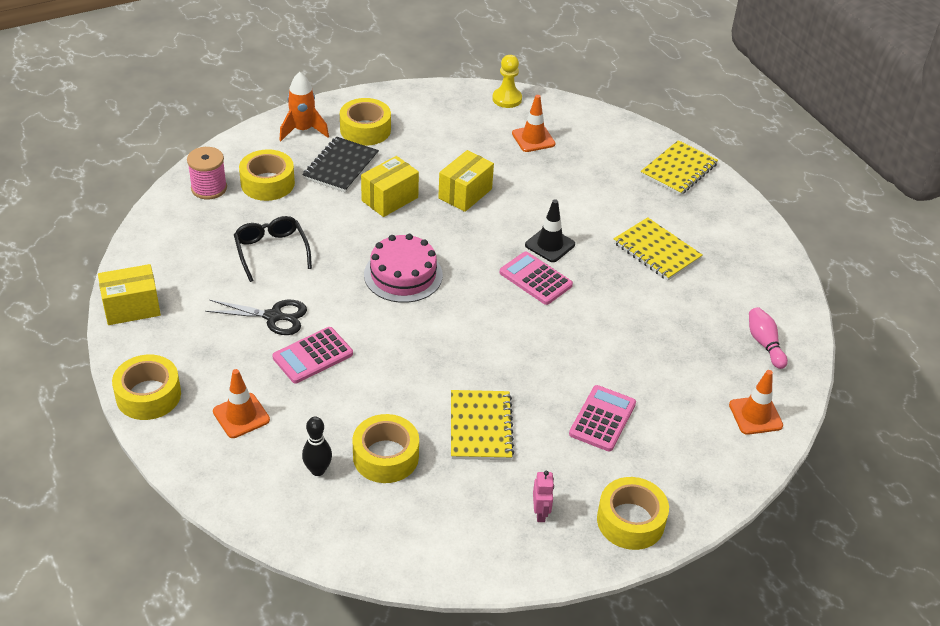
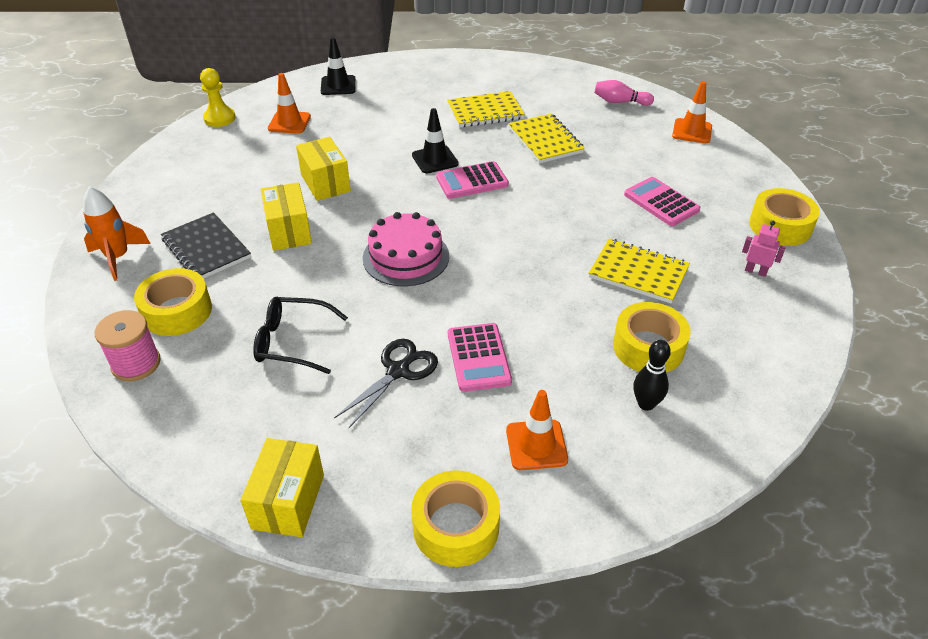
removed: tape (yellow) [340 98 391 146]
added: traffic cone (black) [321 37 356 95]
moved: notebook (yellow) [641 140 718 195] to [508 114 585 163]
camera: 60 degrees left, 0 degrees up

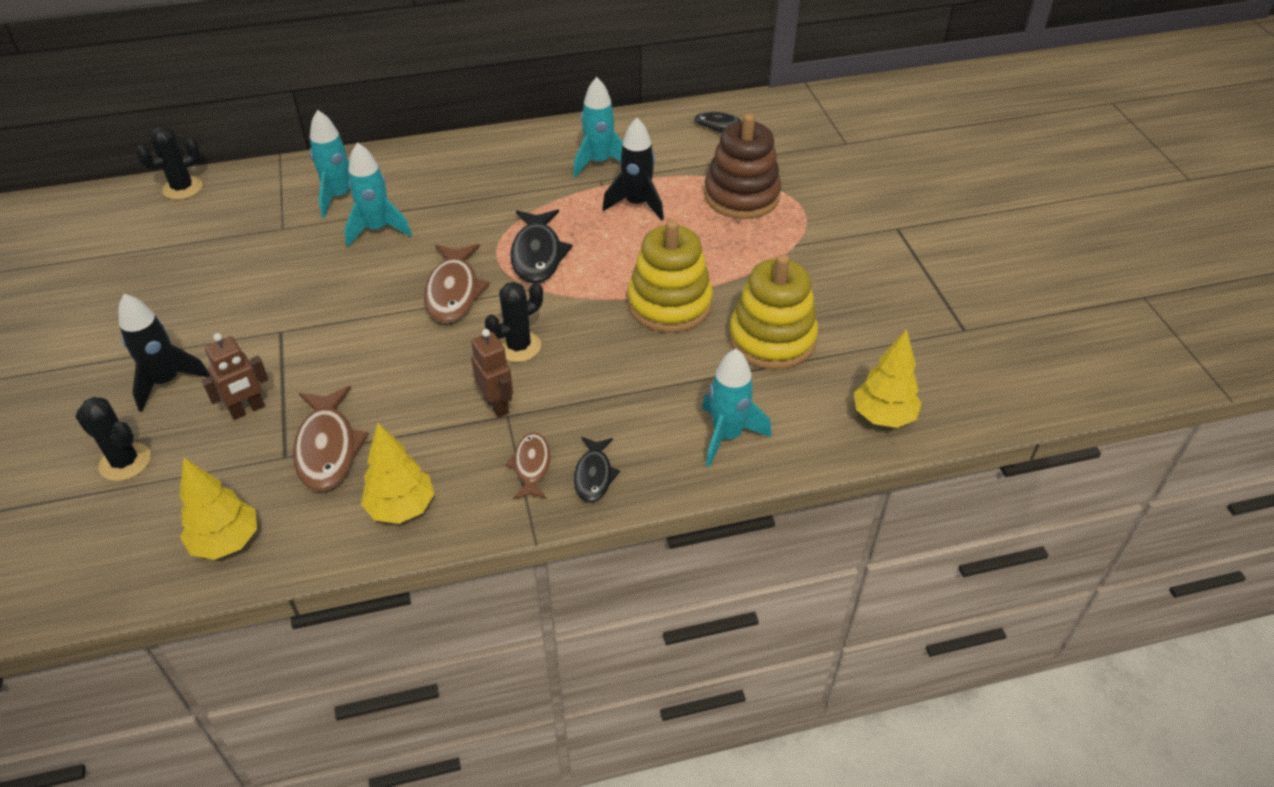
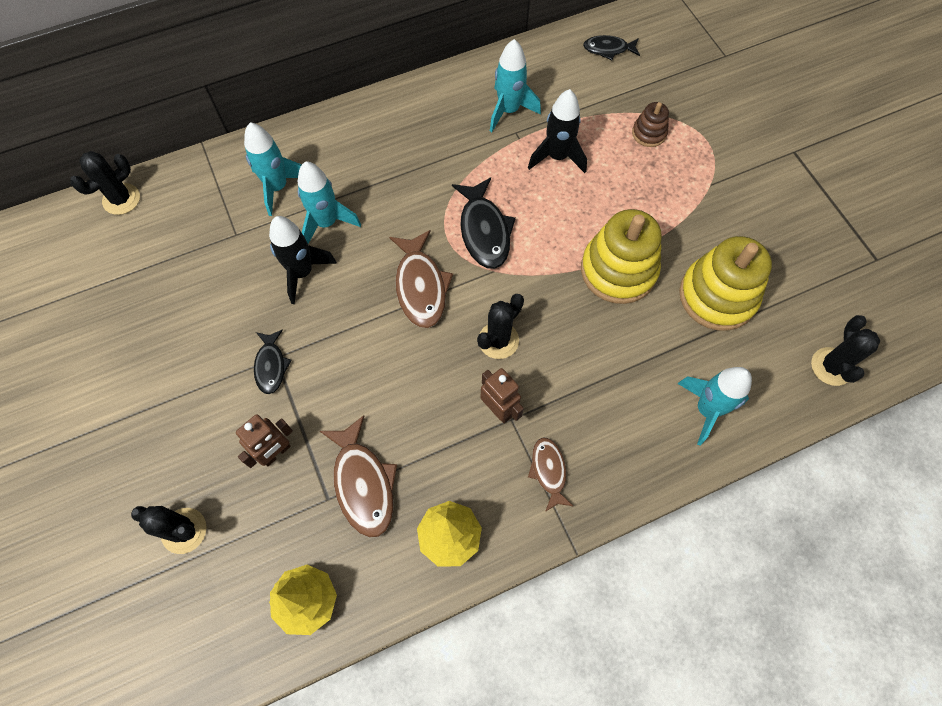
moved: rocket (black) [118 294 210 412] to [269 216 337 304]; fish (black) [574 437 620 503] to [254 329 292 394]
replaced: tree (yellow) [854 329 922 428] to cactus (black) [811 315 880 386]
resized: stacking toy (brown) [704 114 782 219] = [632 102 669 147] x0.49
camera: 10 degrees left, 20 degrees up

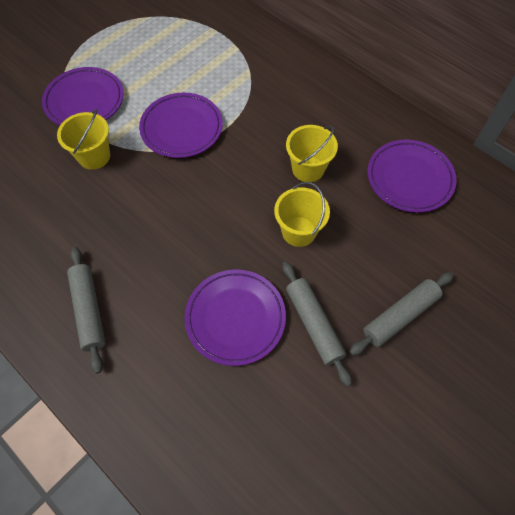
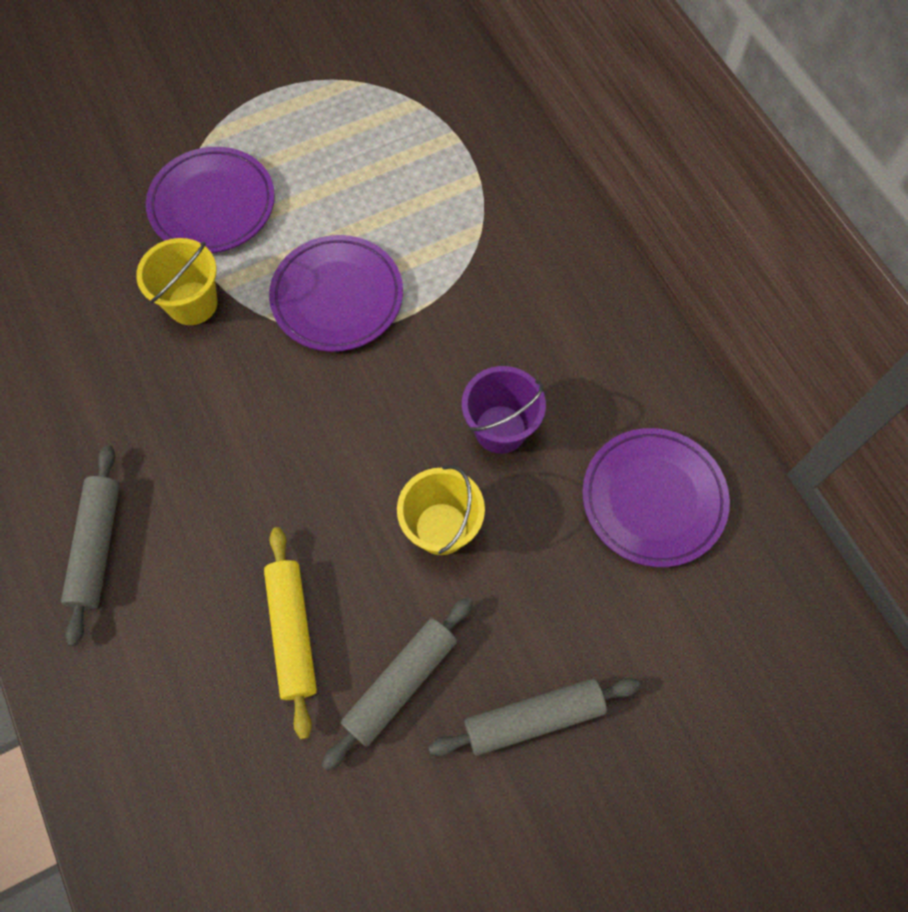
replaced: plate (purple) [185 270 286 366] to rolling pin (yellow) [264 527 317 739]
recoloured: bucket (yellow) [286 125 338 182] to bucket (purple) [462 366 546 454]
turned: rolling pin (grey) [283 262 352 387] = [321 597 473 771] 45 degrees clockwise
camera: 20 degrees right, 5 degrees up

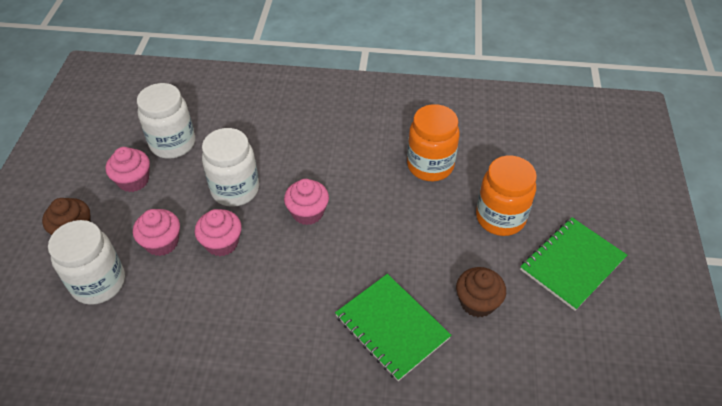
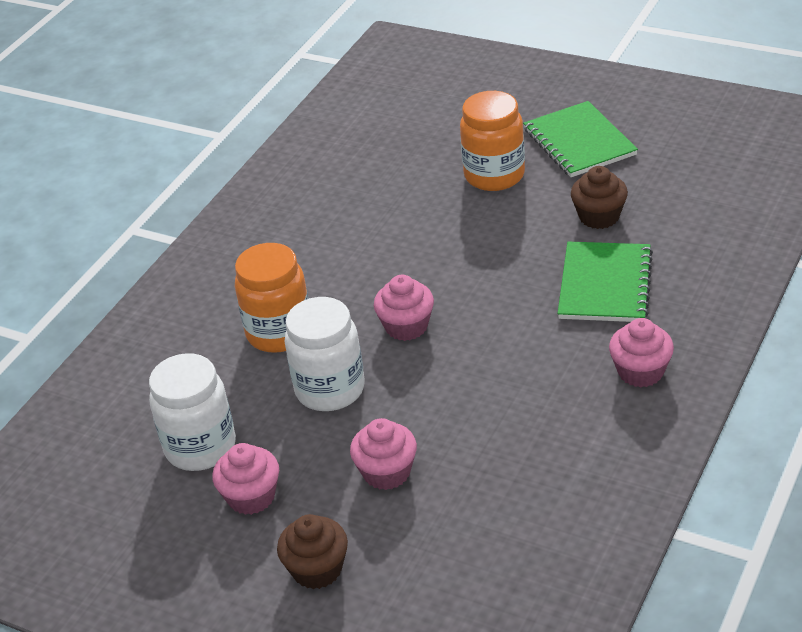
removed: jar (white) [48 220 125 305]
moved: cupcake (pink) [195 209 242 256] to [609 318 674 387]; jar (orange) [407 104 460 181] to [235 243 309 353]
turned: notebook (green) [335 274 451 381] = [557 242 653 322] 60 degrees counterclockwise
camera: 65 degrees left, 10 degrees down

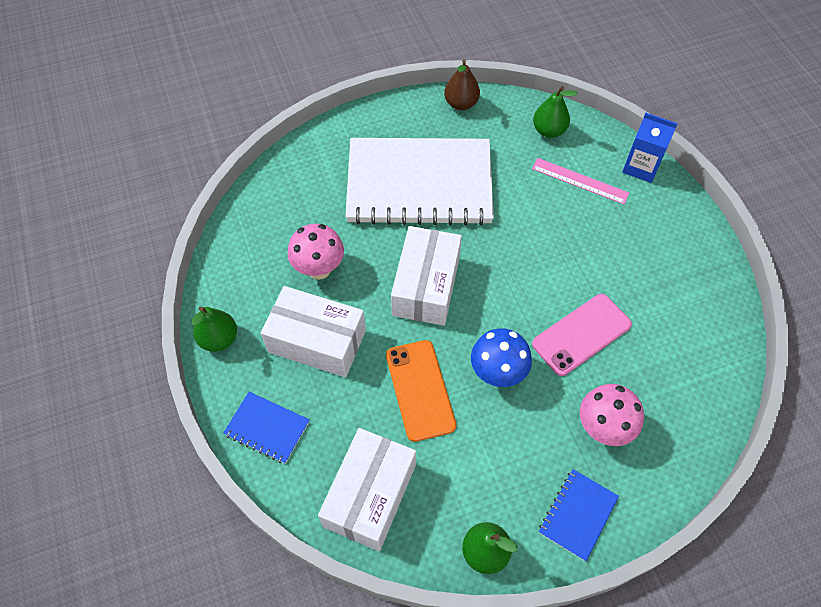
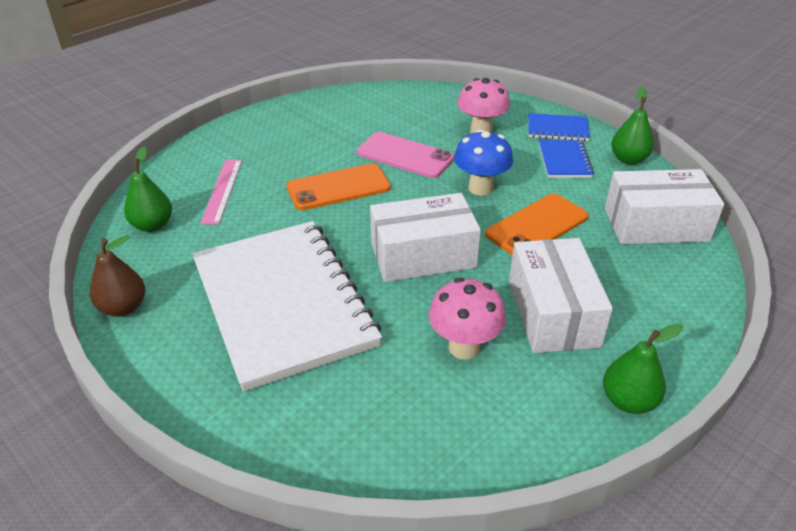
removed: carton (blue) [622 113 678 183]
added: phone (orange) [286 163 391 210]
moved: notebook (blue) [223 392 310 464] to [539 140 594 178]
camera: 115 degrees left, 20 degrees down

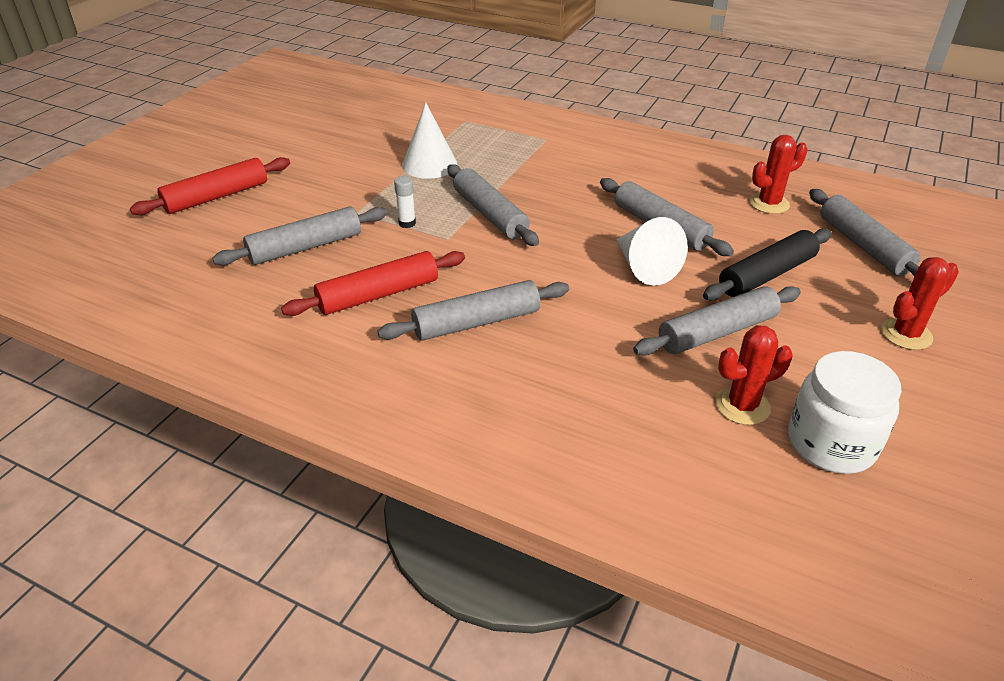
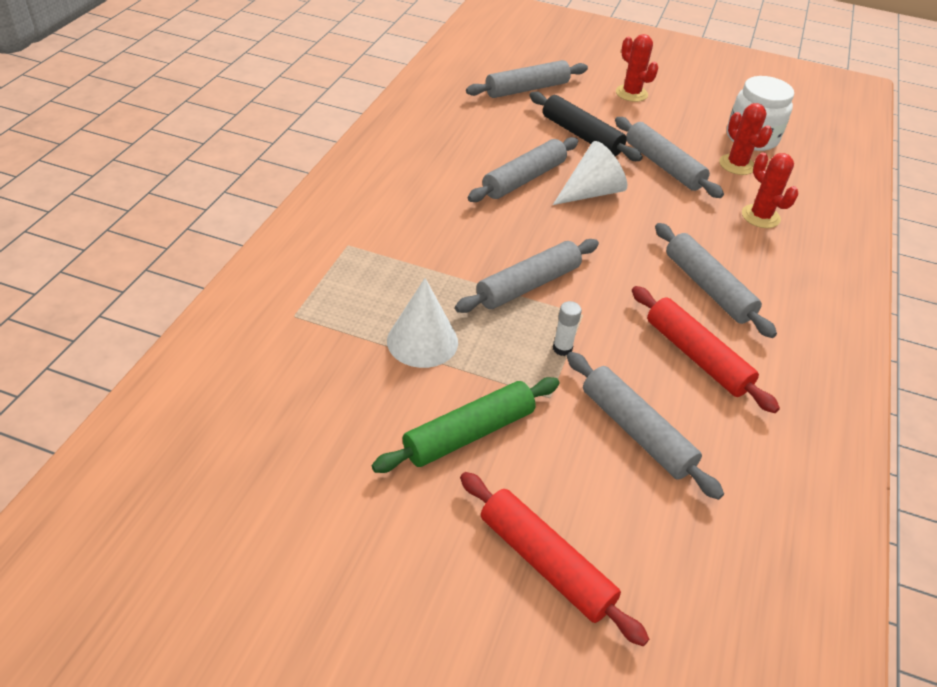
added: rolling pin (green) [372 377 559 473]
moved: cactus (red) [749 135 807 214] to [742 152 798 228]
camera: 100 degrees left, 5 degrees up

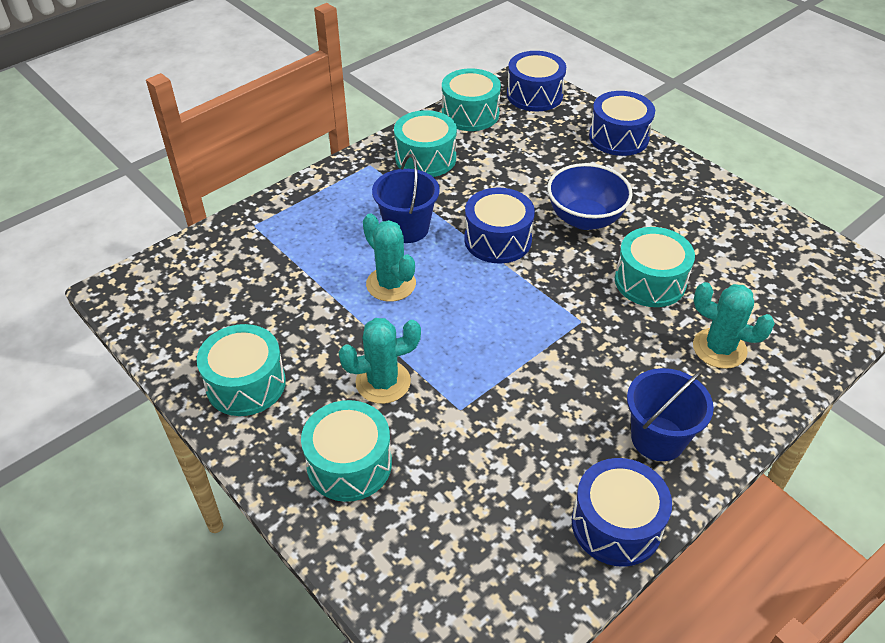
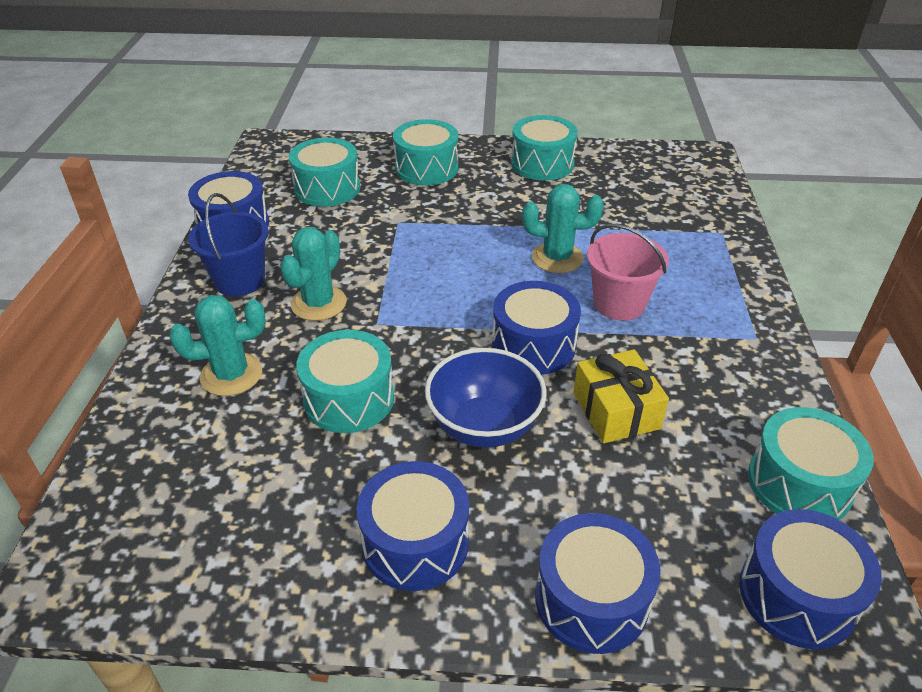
added: drum (blue) [357 461 469 591]; gift (yellow) [574 349 669 443]
moved: cactus (turquoise) [339 318 421 404] to [280 227 347 321]; drum (turquoise) [394 110 457 177] to [289 138 360 207]
recoloured: bucket (blue) [372 154 440 243] to bucket (pink) [587 224 669 321]
camera: 135 degrees right, 5 degrees down

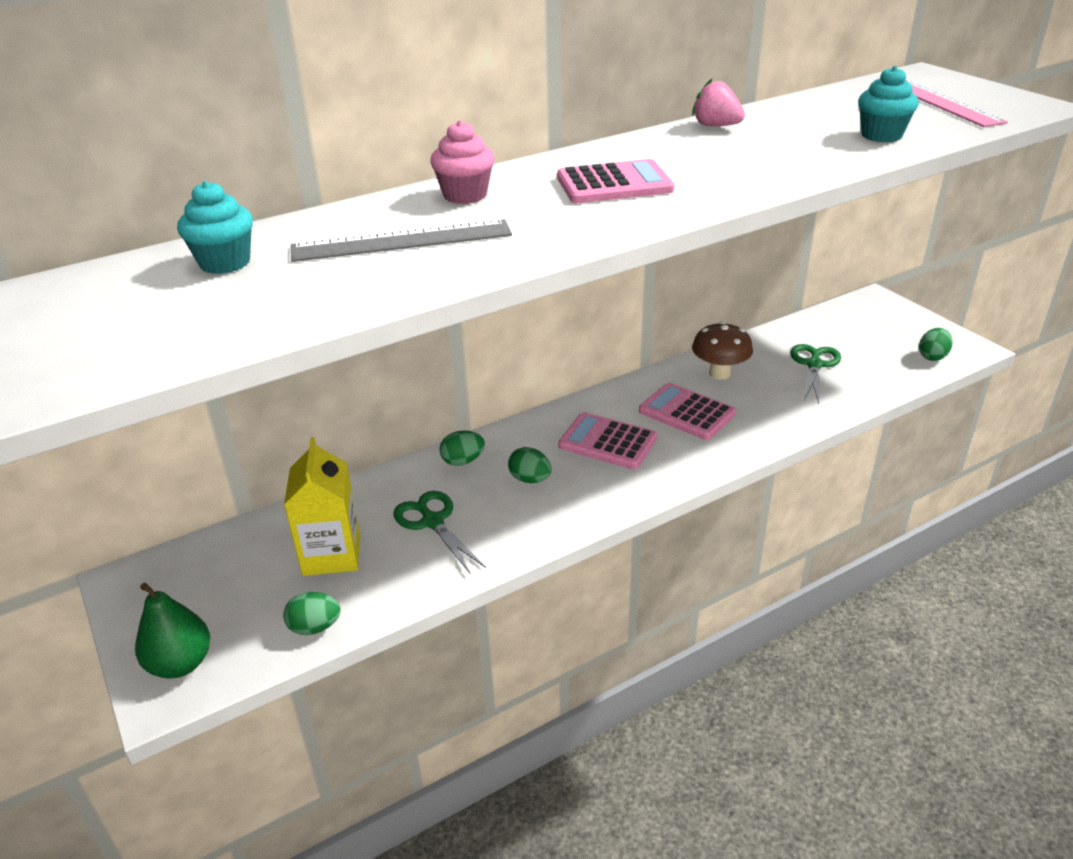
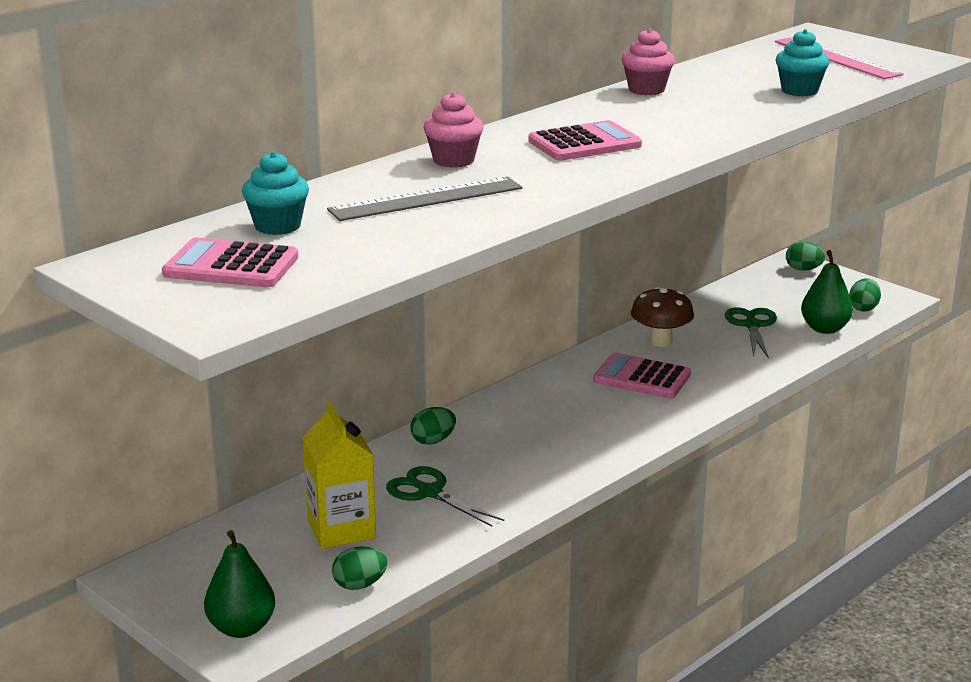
added: pear (green) [801 250 853 334]
moved: egg (green) [508 447 552 483] to [786 242 825 271]; calculator (pink) [558 412 657 469] to [162 238 298 288]
replaced: strawberry (pink) [692 79 745 126] to cupcake (pink) [622 28 675 95]
camera: 15 degrees left, 10 degrees down

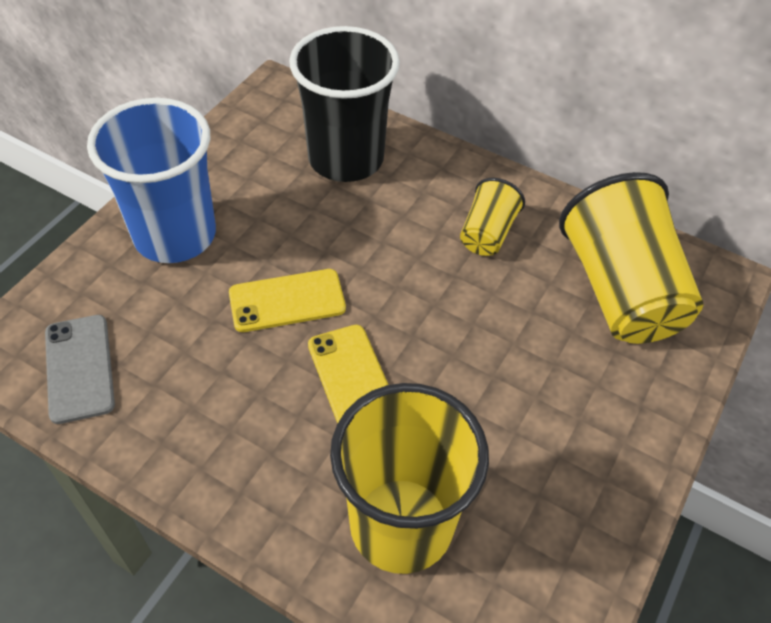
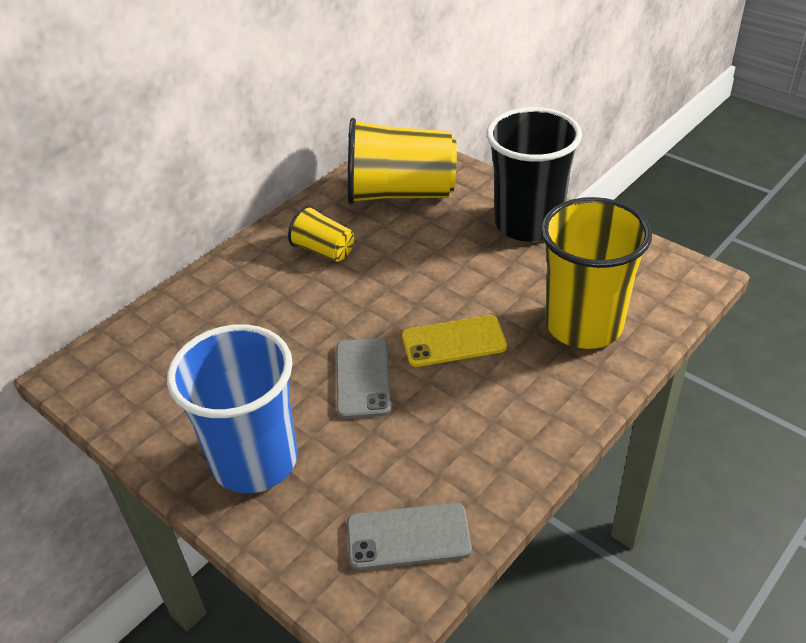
moved: cup (black) [289 26 400 182] to [487 107 582 242]
recoloured: phone (yellow) [229 269 346 332] to phone (grey) [336 338 391 419]
camera: 75 degrees left, 10 degrees down

